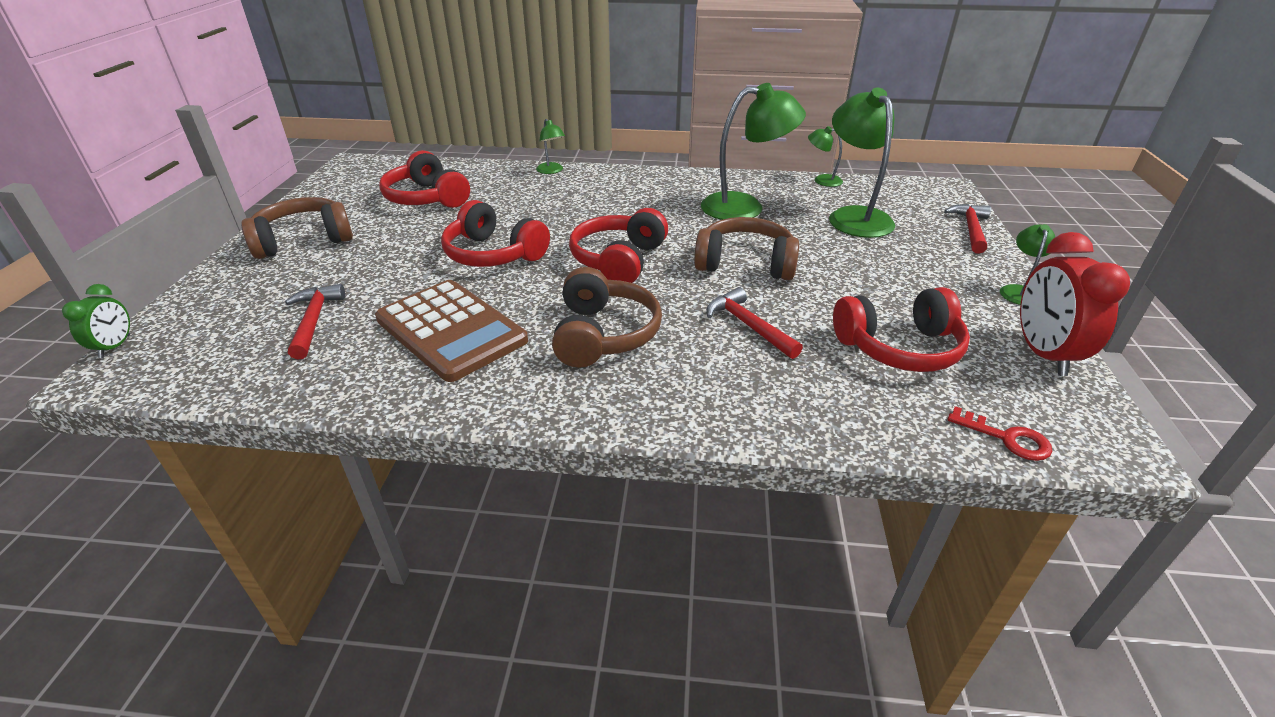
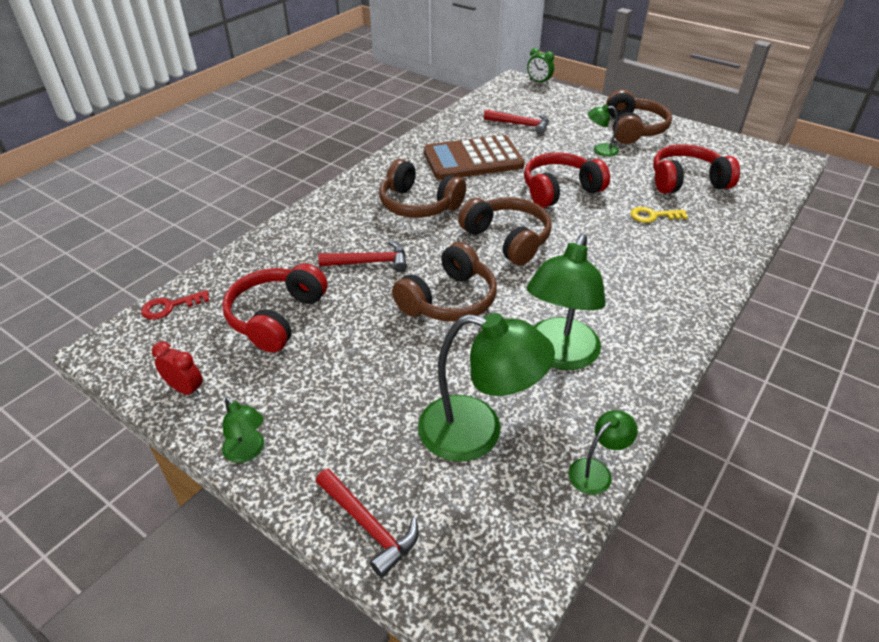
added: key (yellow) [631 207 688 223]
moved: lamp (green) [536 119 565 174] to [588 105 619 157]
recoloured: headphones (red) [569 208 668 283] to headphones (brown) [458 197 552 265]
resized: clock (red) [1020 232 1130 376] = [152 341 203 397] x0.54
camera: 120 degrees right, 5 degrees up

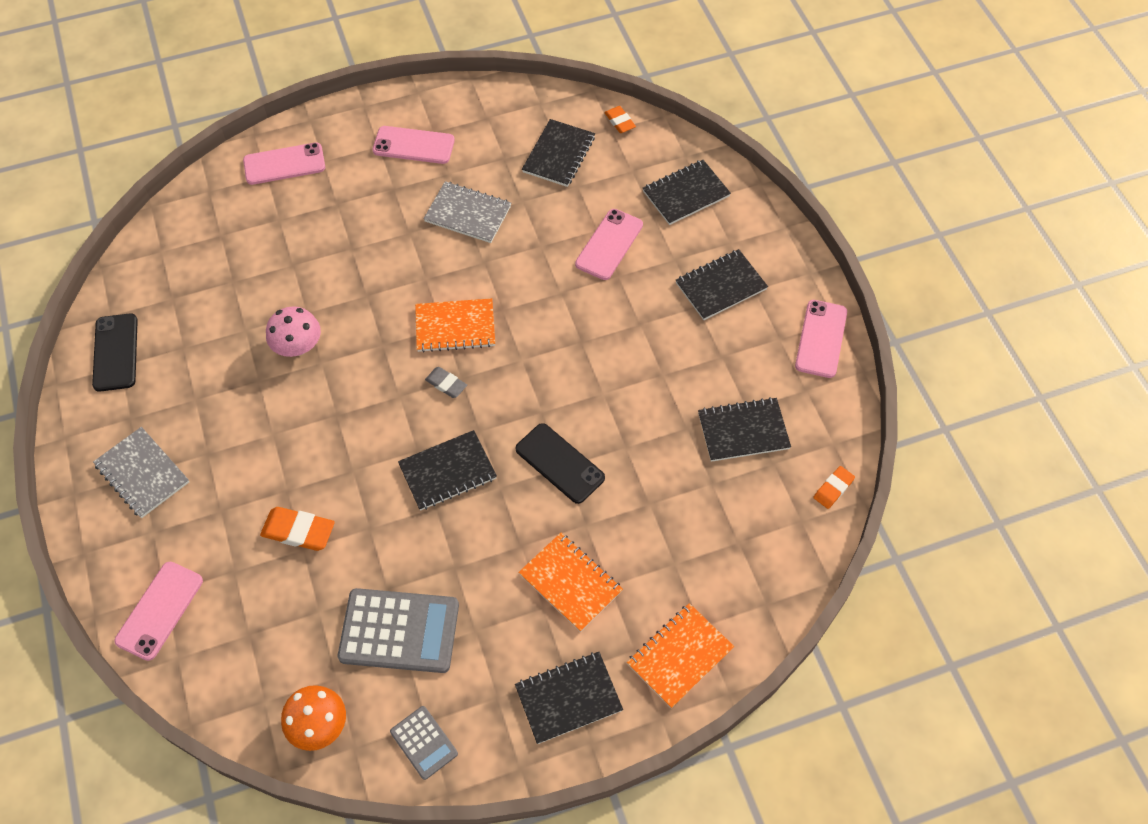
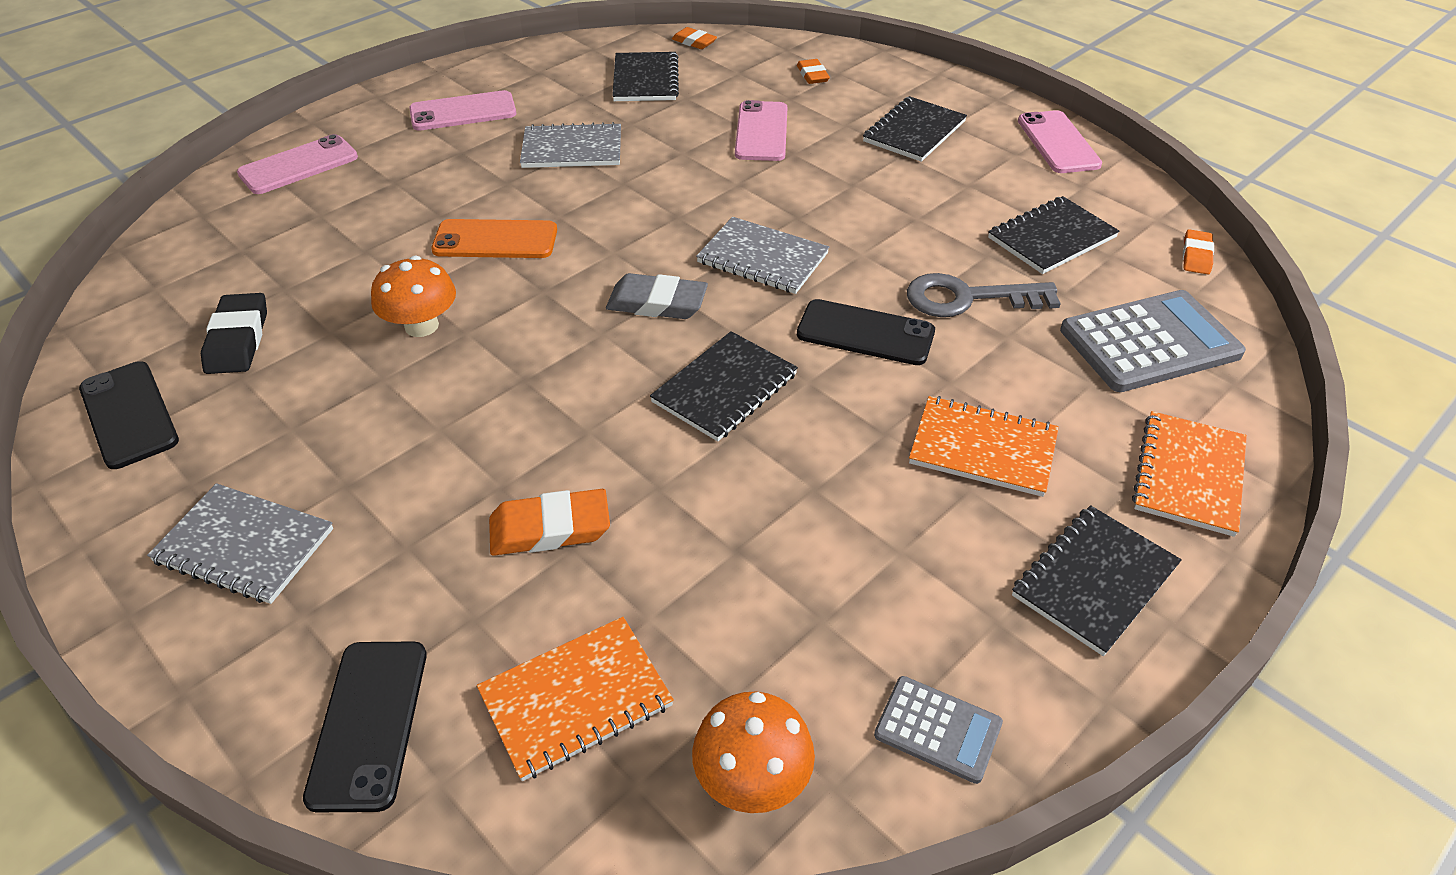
added: eraser (black) [201 293 267 374]; phone (orange) [431 219 557 258]; notebook (grey) [696 217 829 294]; key (grey) [907 273 1061 317]
moved: calculator (grey) [338 588 459 673] to [1060 290 1246 392]; notebook (orange) [415 298 495 353] to [477 617 674 781]
replaced: notebook (black) [643 160 731 225] to eraser (orange) [797 59 830 84]
recoloured: phone (pink) [114 562 203 661] to phone (black) [303 642 427 812]; mushroom (pink) [266 306 321 357] to mushroom (orange) [371 256 456 337]
resized: eraser (grey) [425 367 467 398] = [606 273 708 319] x1.59
camera: 25 degrees left, 15 degrees down

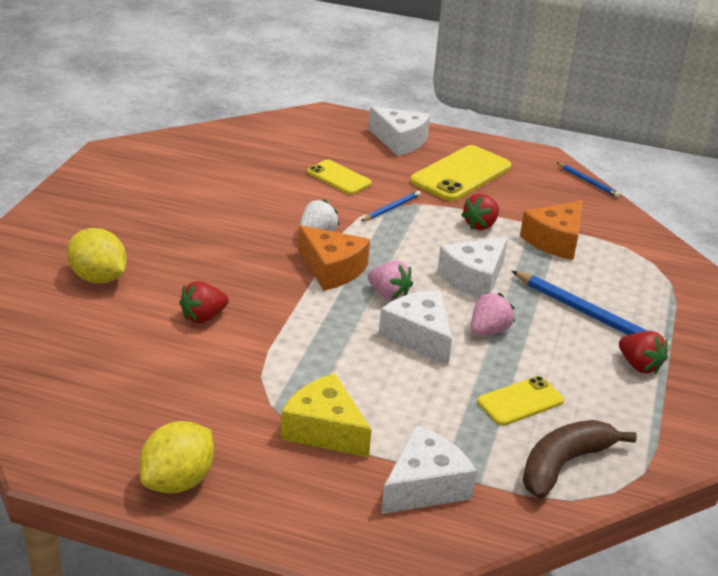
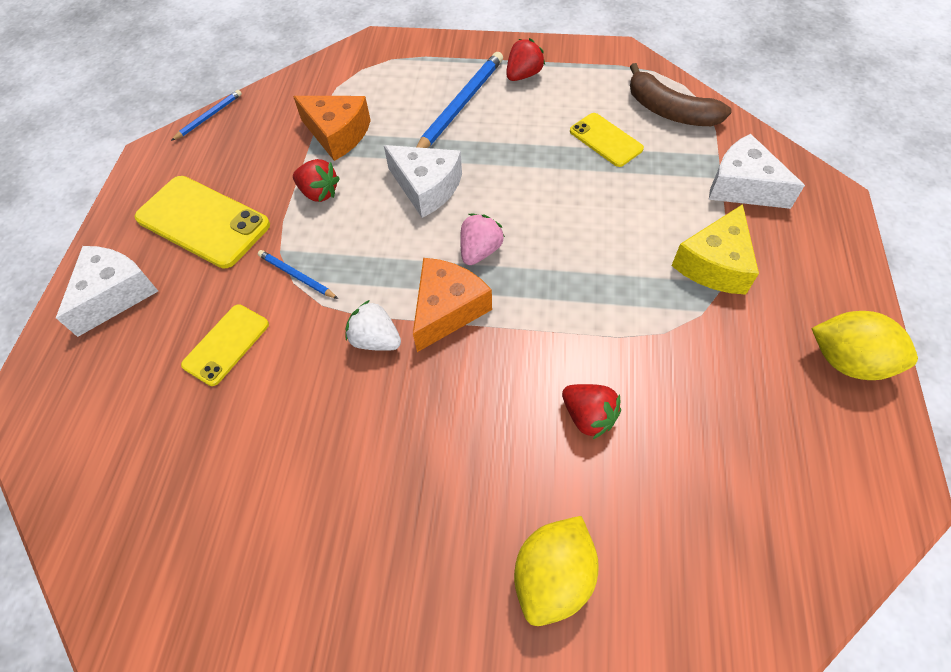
removed: cheese (white) [379 290 452 365]; strawberry (pink) [471 292 515 336]
camera: 95 degrees left, 25 degrees up

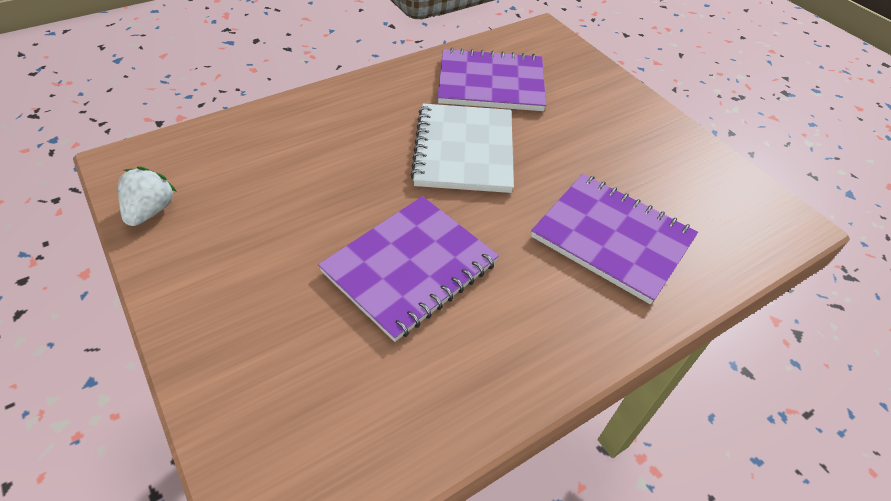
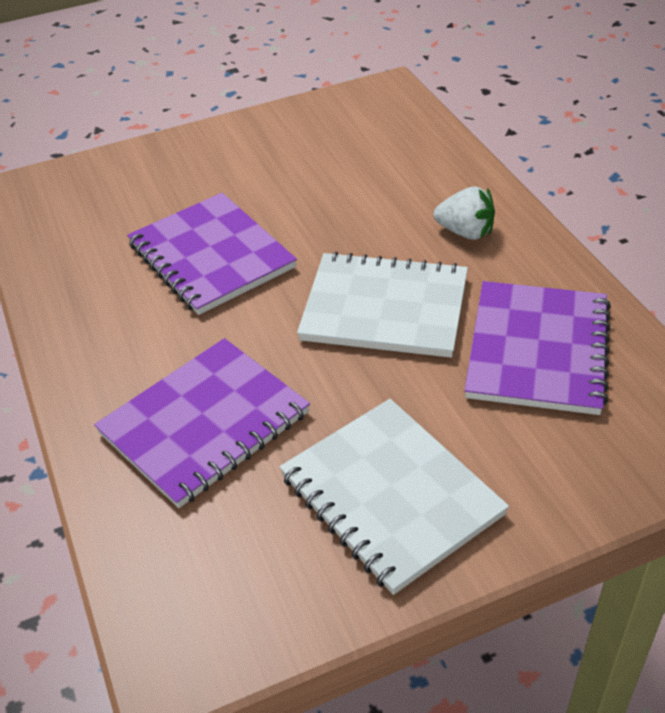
added: notebook (white) [280 399 509 595]
moved: strawberry (white) [118 166 177 226] to [433 186 495 240]
camera: 105 degrees right, 5 degrees down

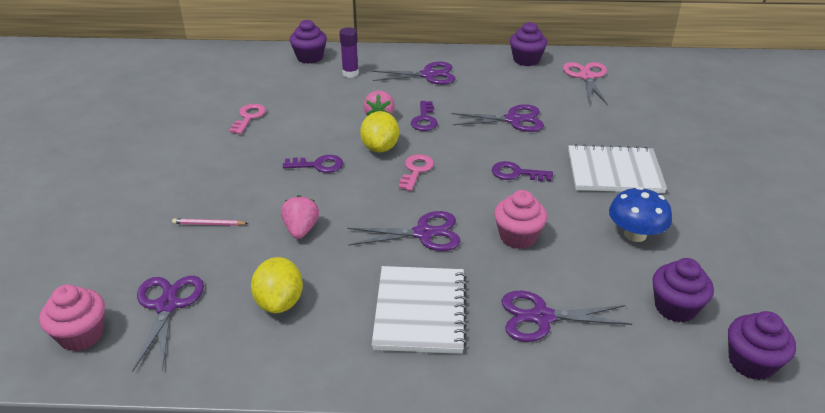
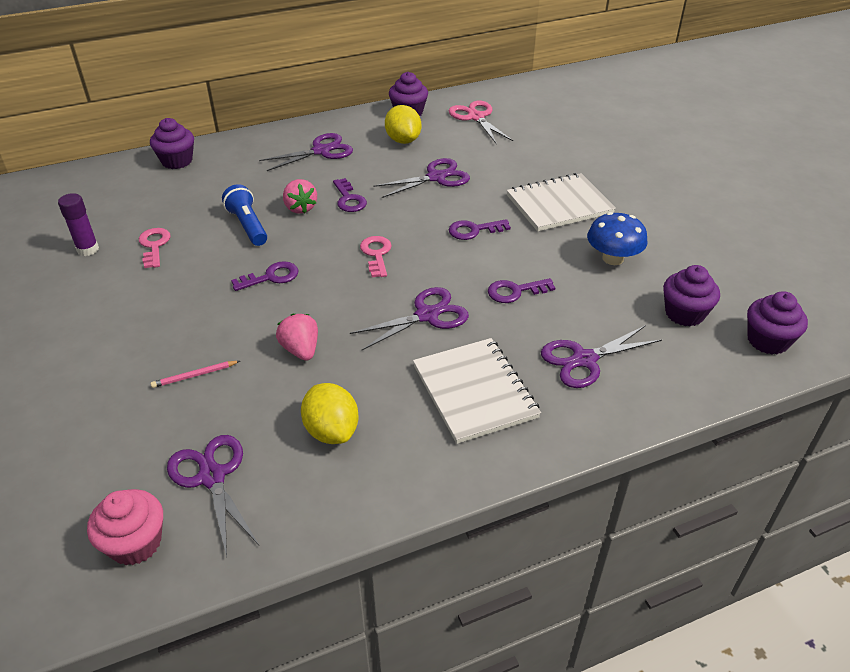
added: flashlight (blue) [222 184 267 246]
moved: glue stick (purple) [339 27 359 78] to [58 193 99 256]; lemon (yellow) [360 111 399 153] to [385 105 421 144]
replaced: cupcake (pink) [494 190 547 249] to key (purple) [488 278 555 303]
camera: 25 degrees left, 5 degrees up

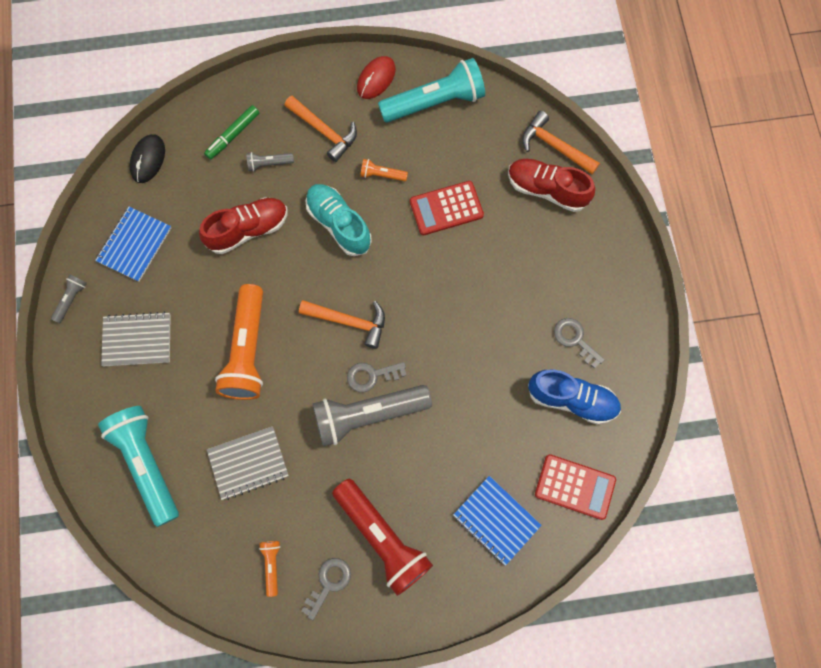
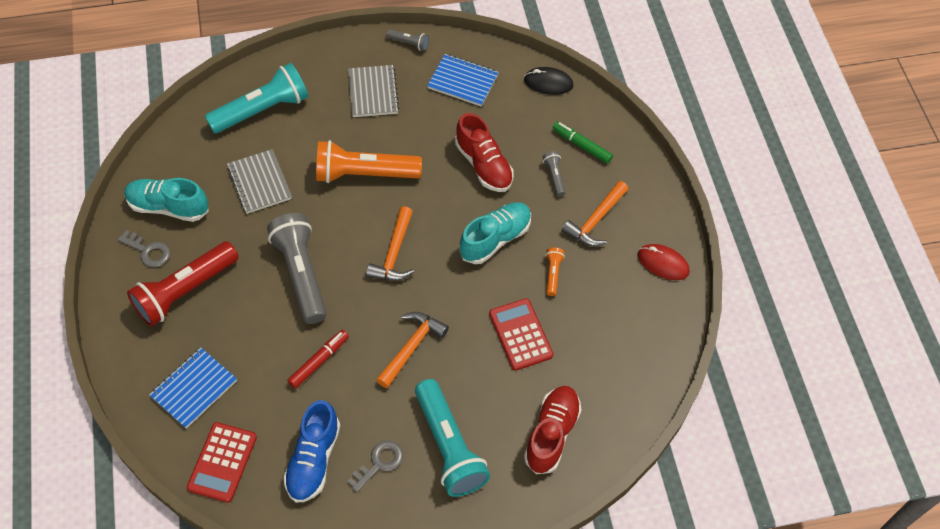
removed: key (grey) [347 362 407 392]
added: marker (red) [287 330 349 389]
moved: flashlight (turquoise) [378 58 485 123] to [415 379 490 497]; hammer (orange) [522 111 600 174] to [376 312 449 388]
replaced: flashlight (orange) [259 541 281 597] to shoe (turquoise) [124 178 209 222]
camera: 85 degrees right, 15 degrees down

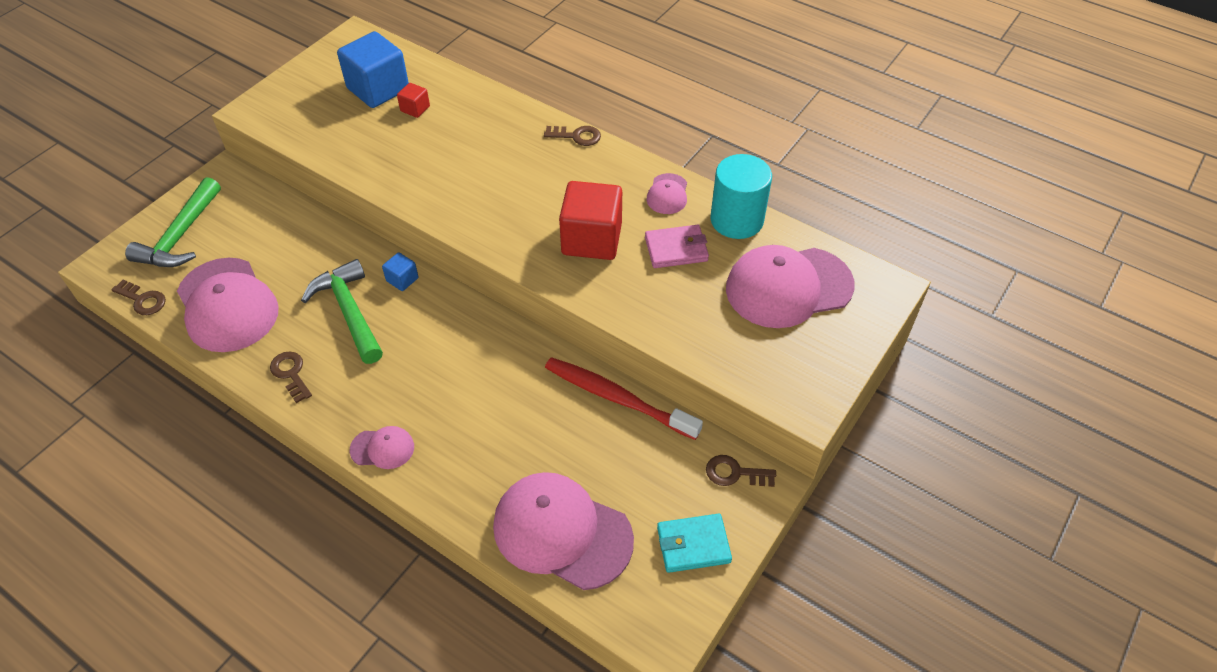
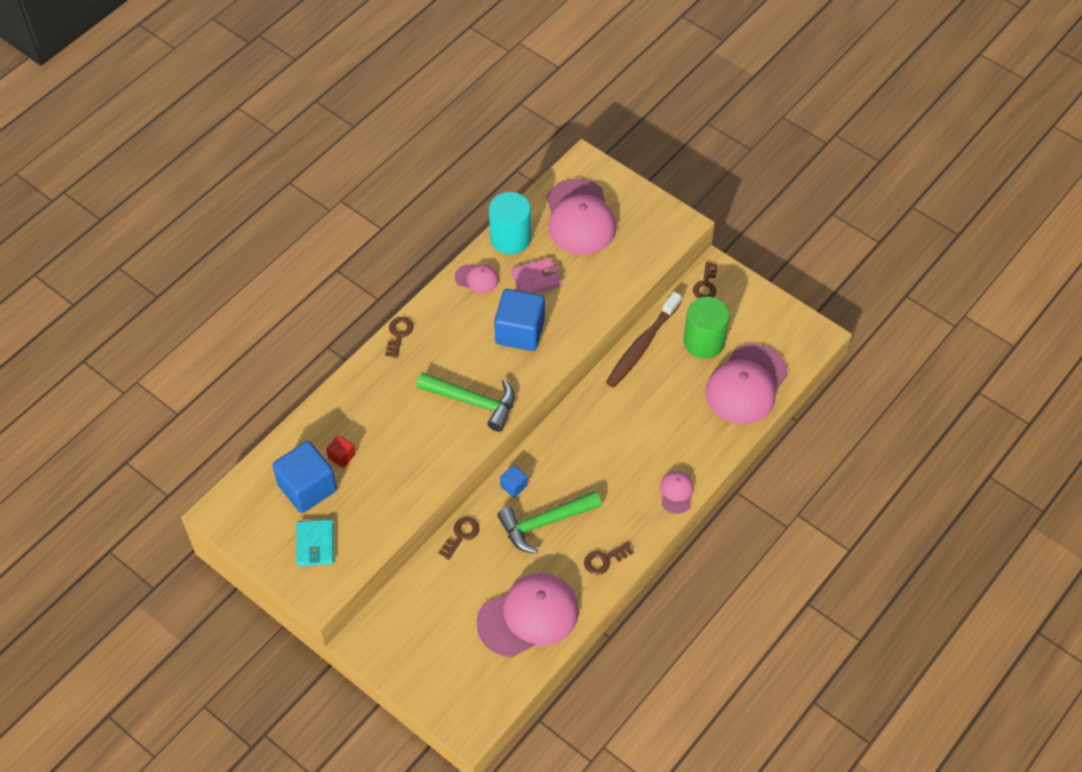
added: cylinder (green) [684 297 729 359]
moved: key (brown) [111 280 166 315] to [438 517 479 560]; hammer (green) [125 177 221 267] to [417 372 515 432]; wallet (turquoise) [657 514 732 573] to [296 519 334 566]
recoloured: toothbrush (red) [545 357 703 440] to toothbrush (brown) [606 292 682 388]; cube (red) [559 181 622 260] to cube (blue) [494 289 545 351]
turned: wallet (pink) [645 225 709 268] = [511 257 562 294] 75 degrees clockwise
camera: 85 degrees left, 5 degrees up

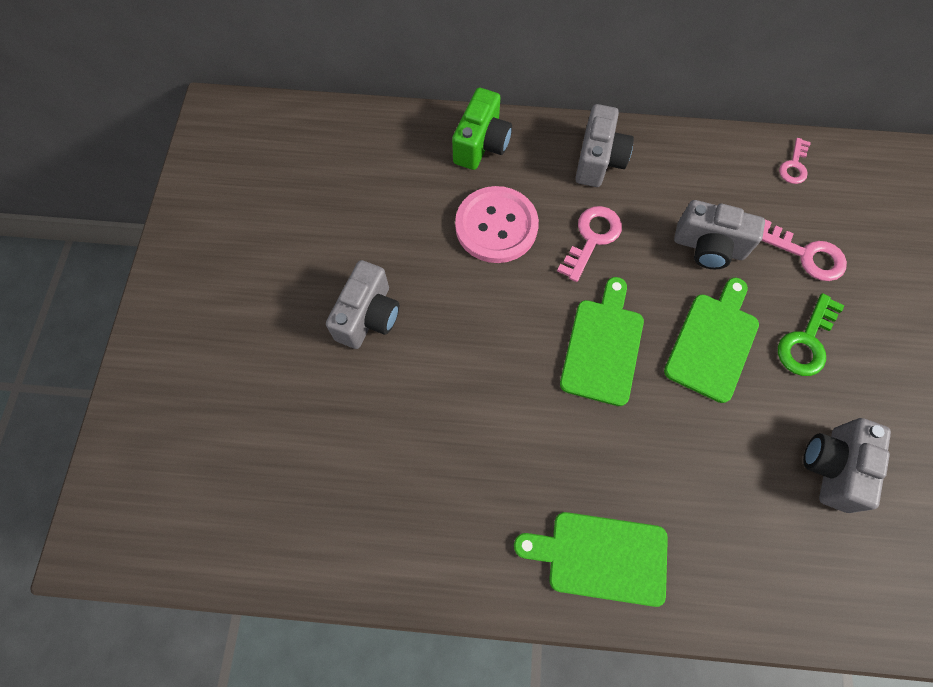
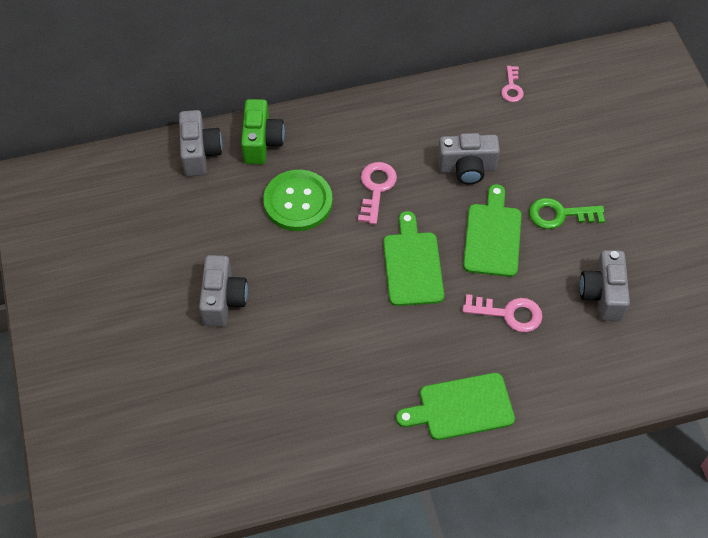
moved: camera (grey) [575 104 634 187] to [179 110 222 176]; key (pink) [761 219 847 281] to [463 294 542 332]
recoloured: button (pink) [455 186 539 263] to button (green) [263 170 333 231]
turned: key (green) [778 293 844 376] = [529 198 605 229] 75 degrees clockwise
camera: 20 degrees left, 10 degrees down

